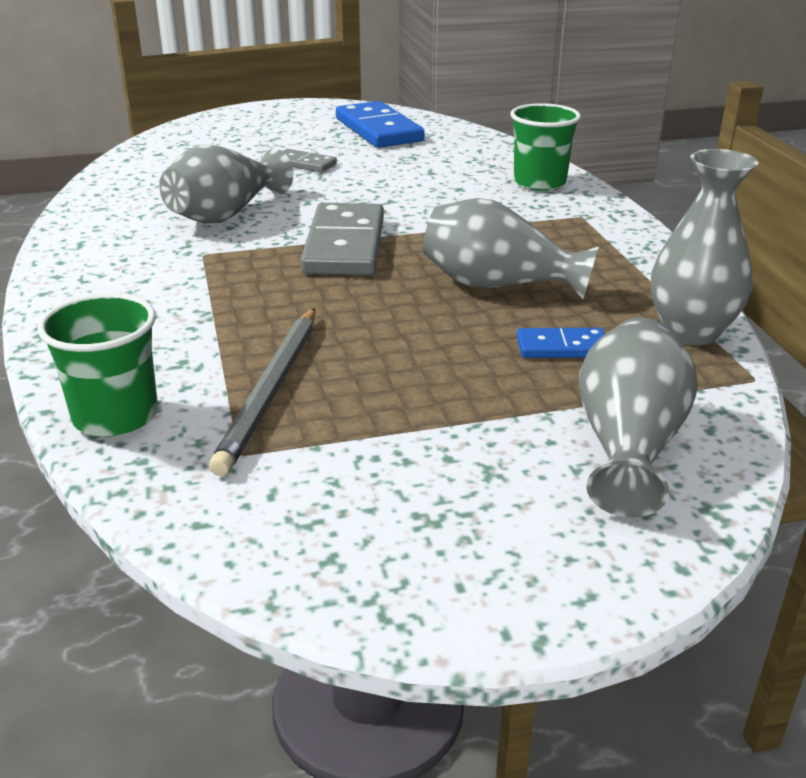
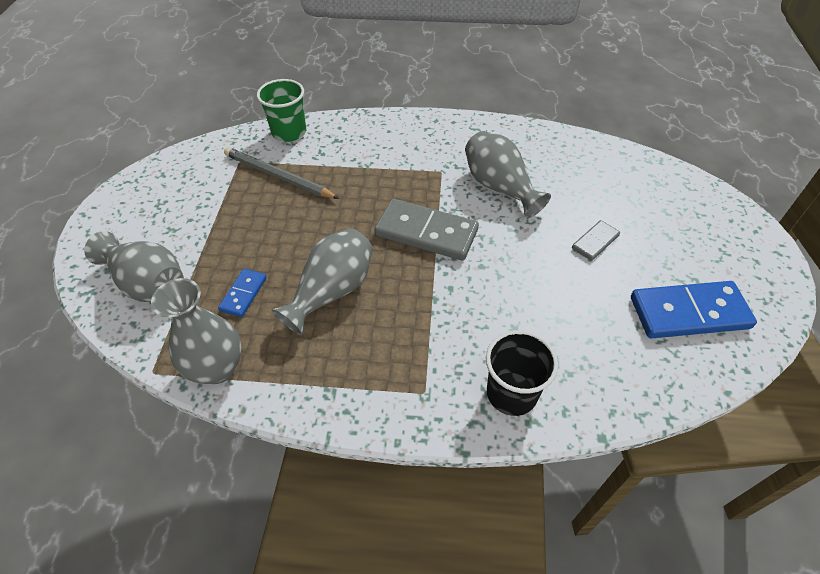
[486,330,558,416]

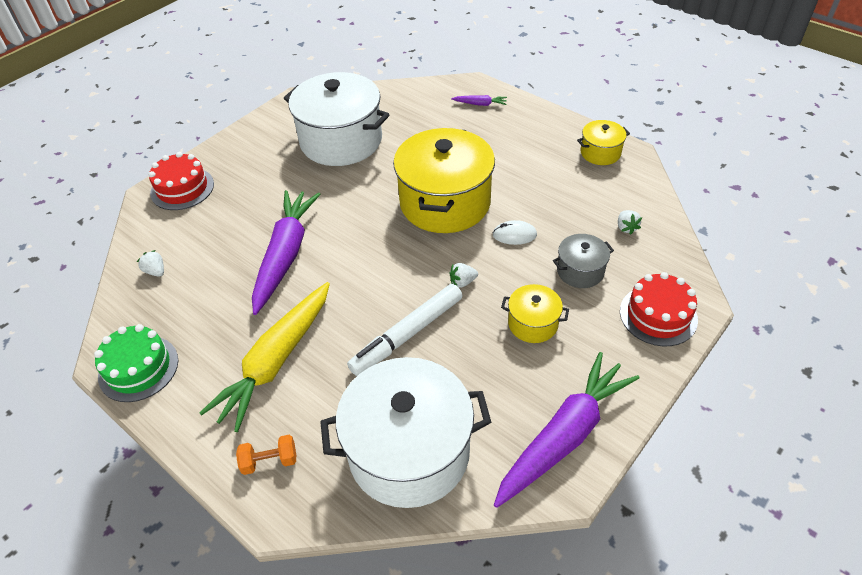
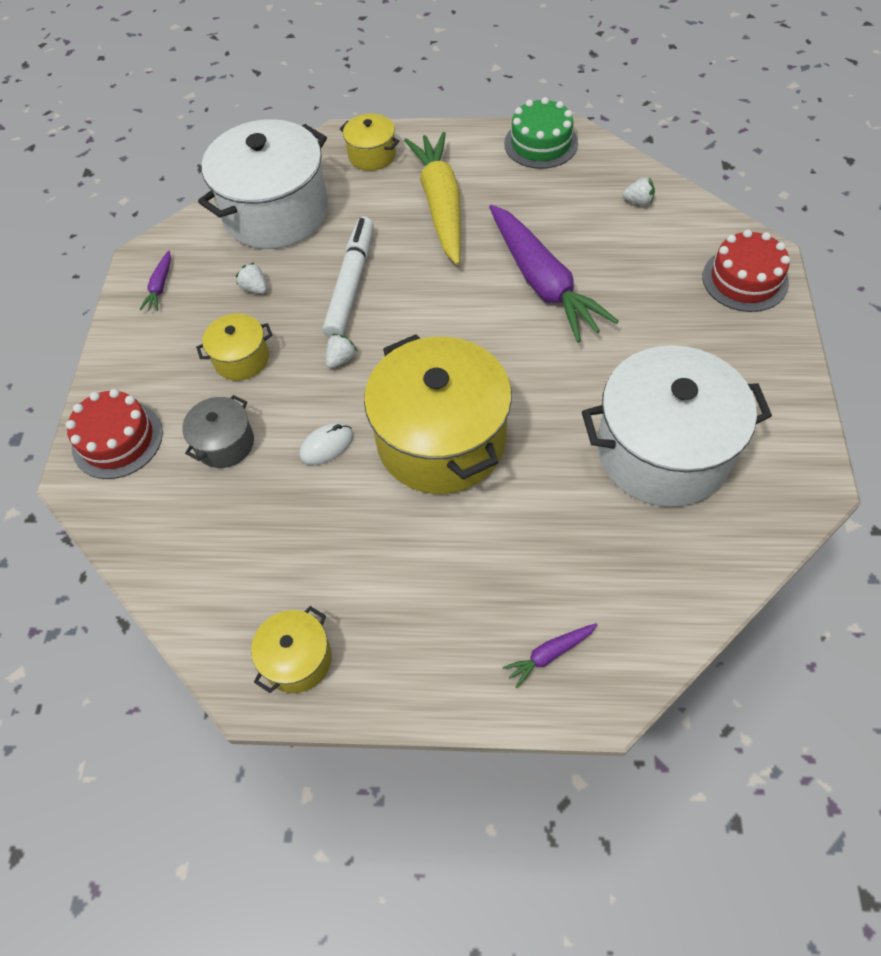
[236,263,267,294]
[139,250,171,311]
[340,113,400,171]

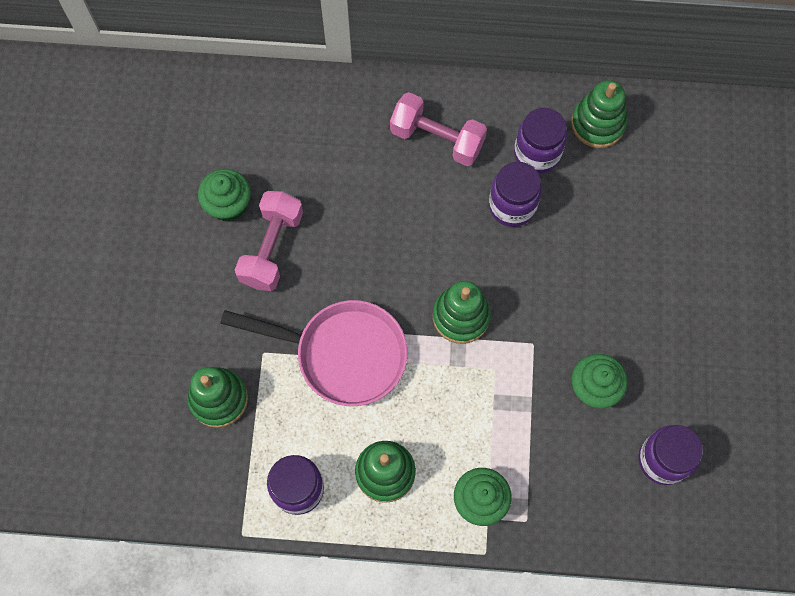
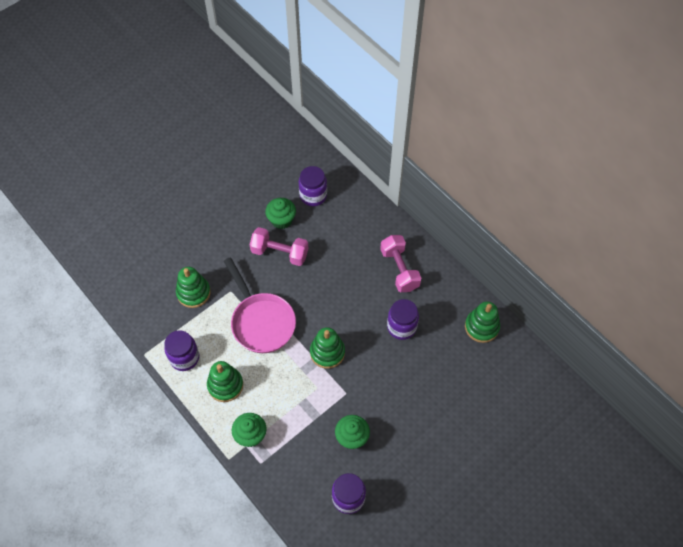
[299,166,327,206]
[250,227,308,266]

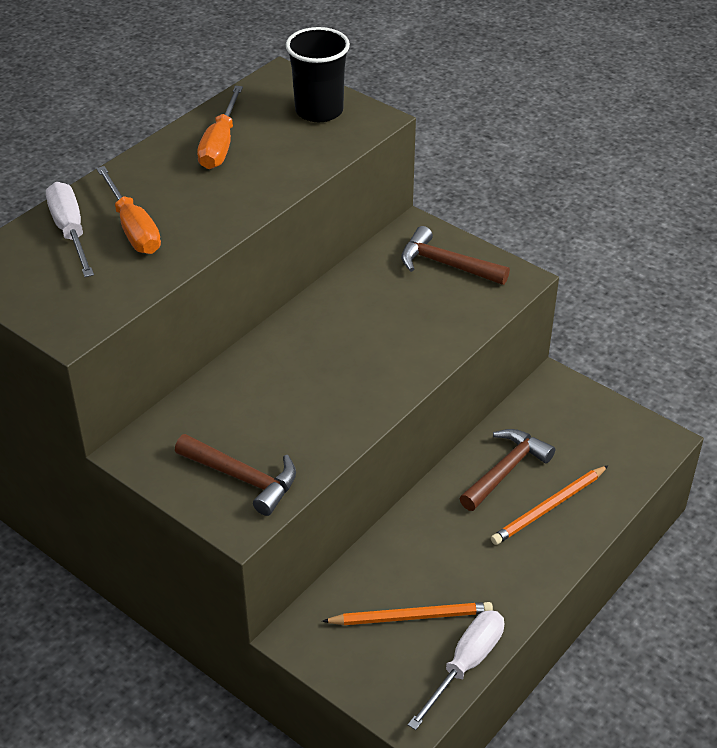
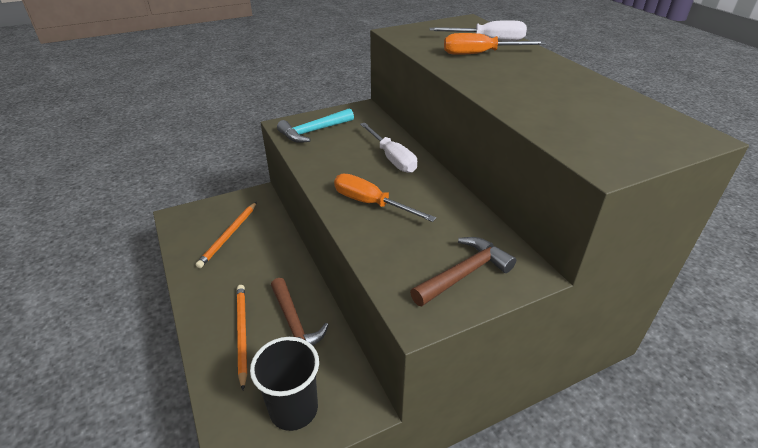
[250,337,319,431]
[334,174,436,222]
[277,108,354,143]
[360,123,417,173]

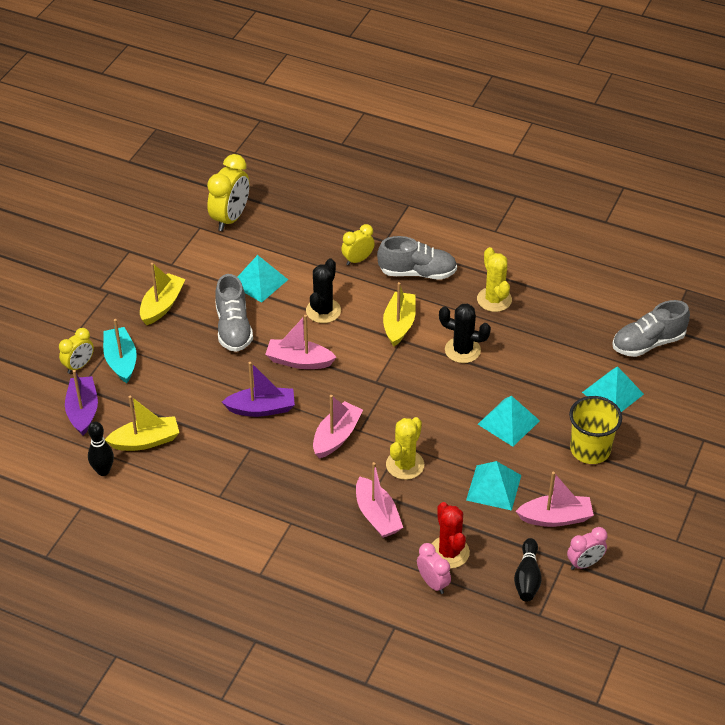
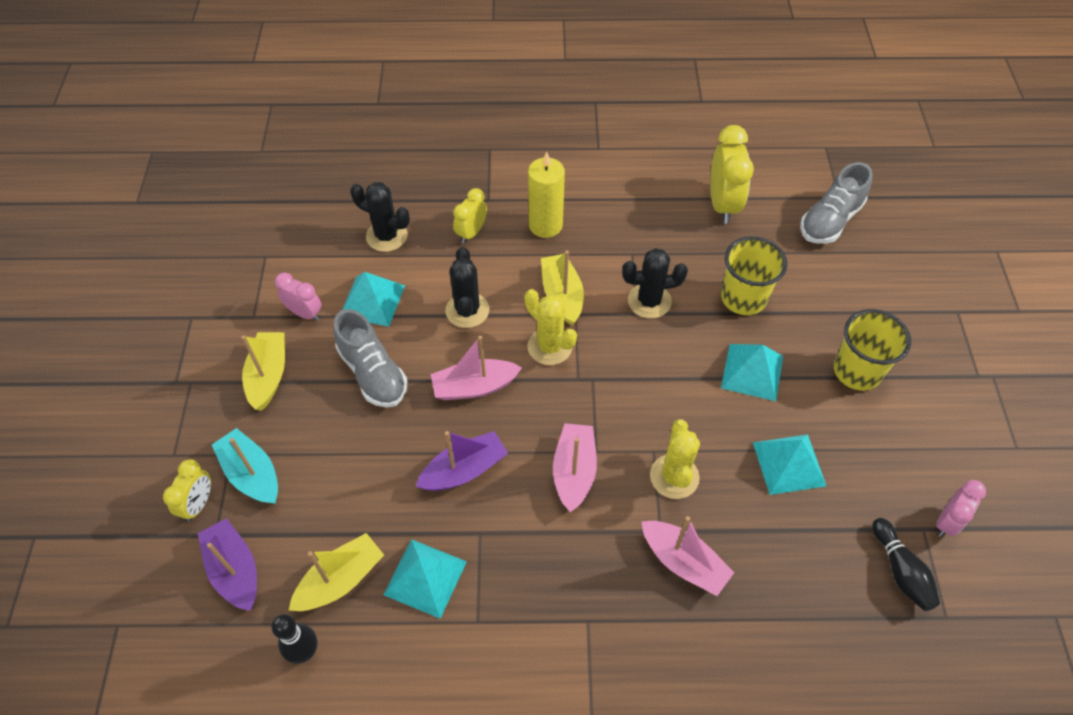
[710,125,754,224]
[528,152,565,238]
[525,289,577,365]
[383,539,467,619]
[516,472,594,527] (first image)
[432,502,470,568] (first image)
[275,272,322,321]
[350,182,410,252]
[721,236,787,315]

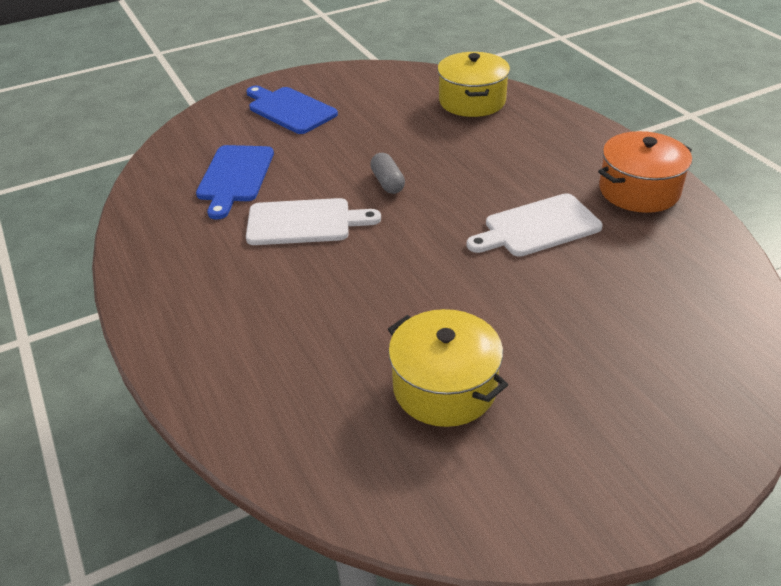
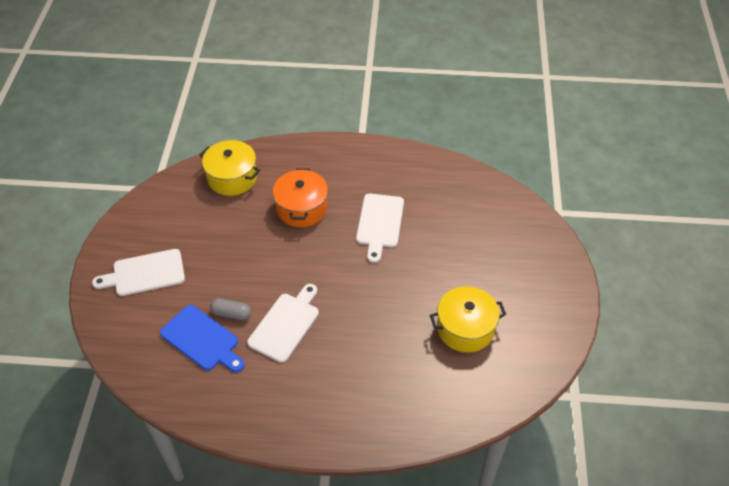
[92,249,185,296]
[273,168,328,227]
[210,298,251,320]

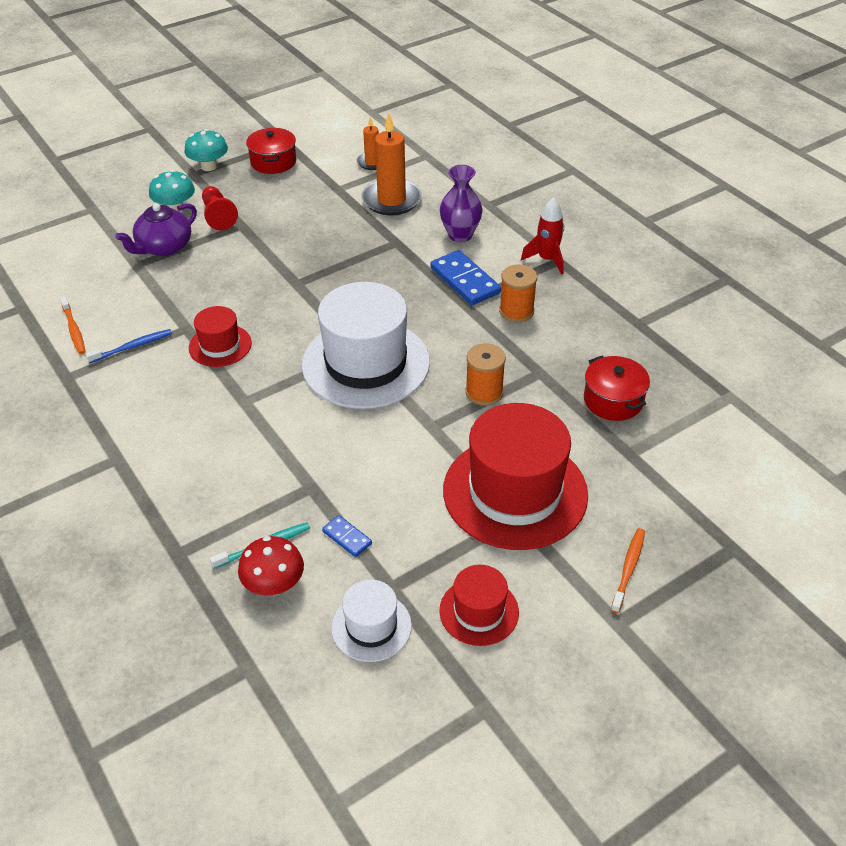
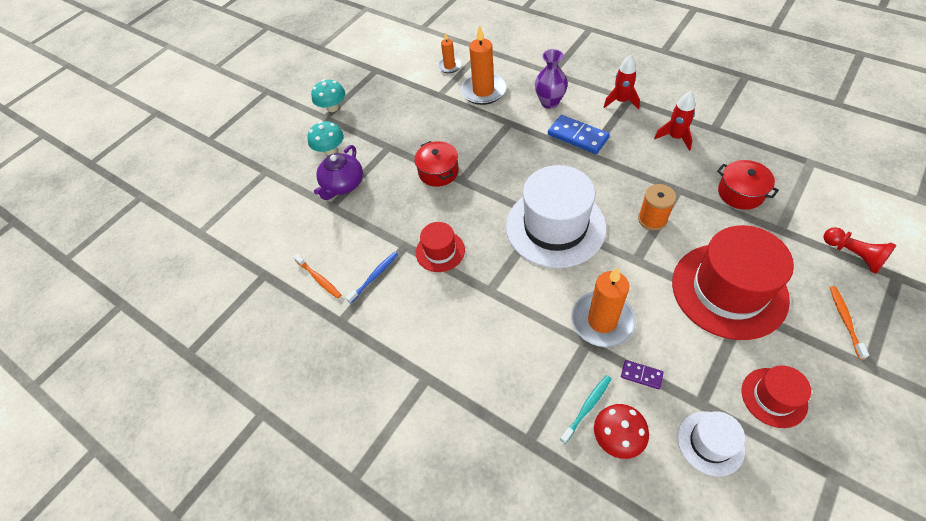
[414,141,459,187]
[824,227,896,274]
[499,264,537,323] (first image)
[621,360,664,389]
[654,91,695,151]
[571,267,636,347]

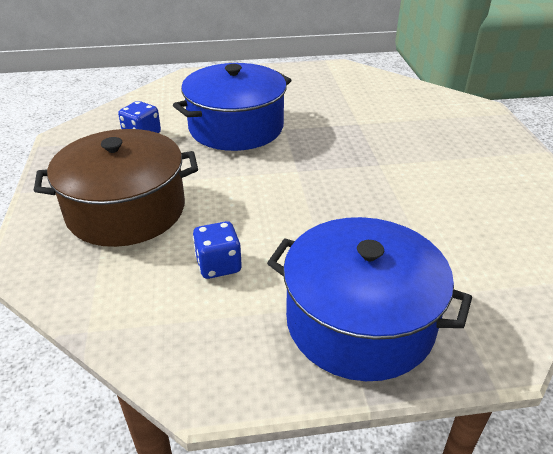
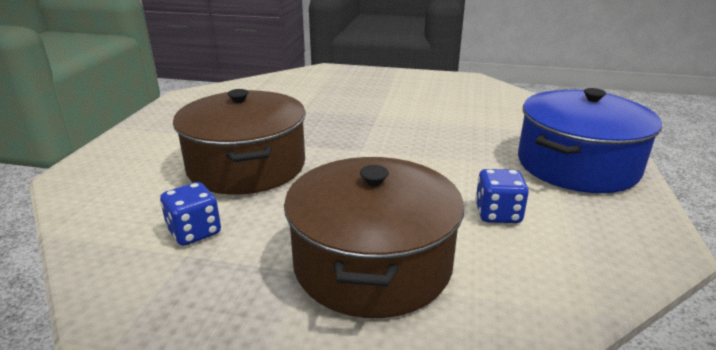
[173,89,306,195]

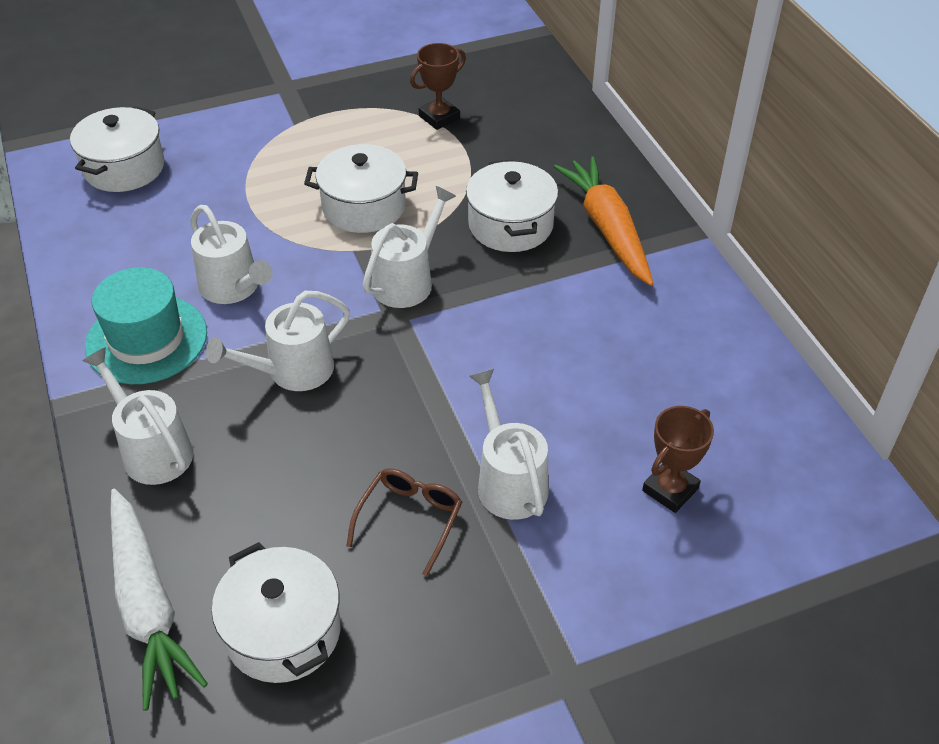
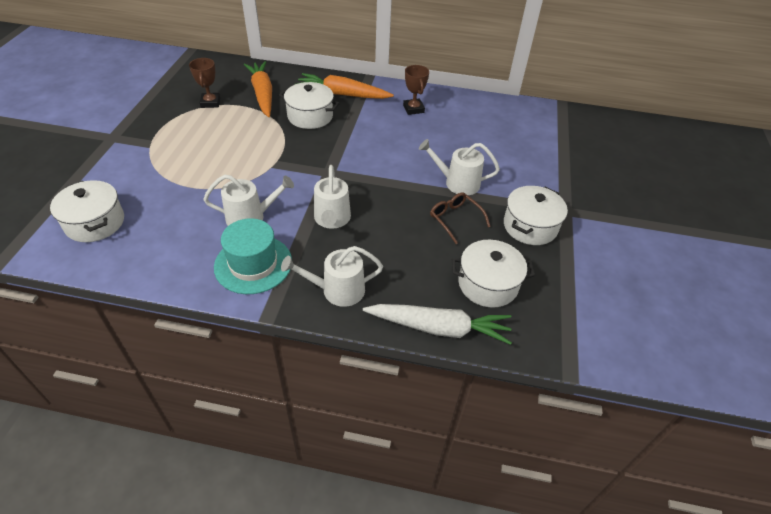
[504,186,568,245]
[363,186,456,308] (first image)
[403,65,429,115]
[244,61,272,117]

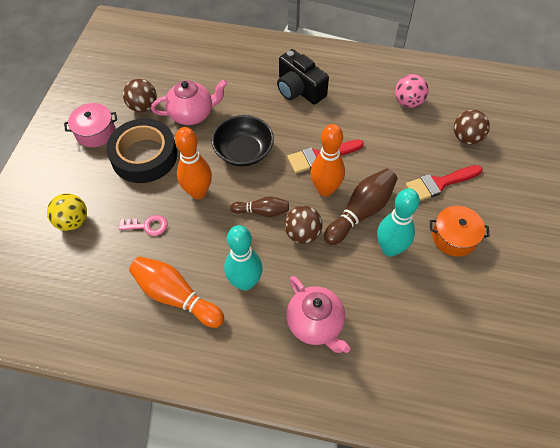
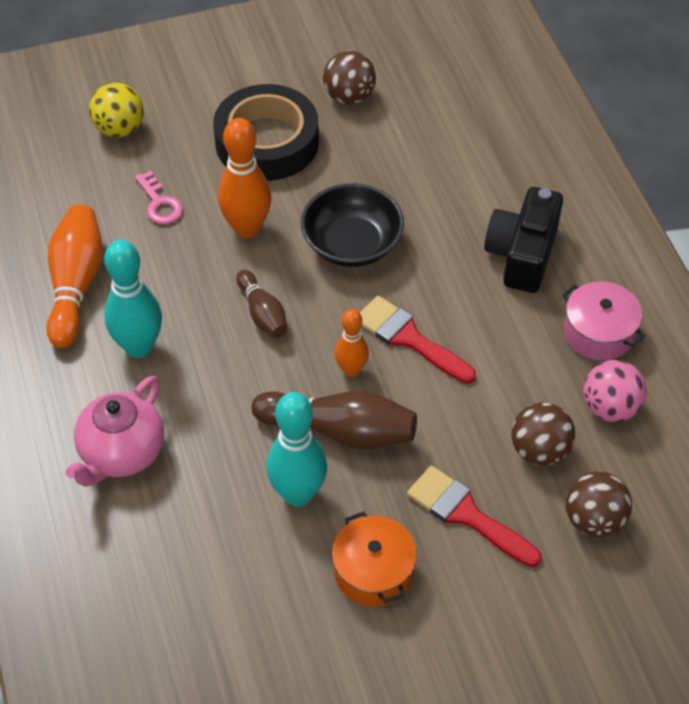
[151,79,228,125] (first image)
[562,281,645,361]
[335,309,369,377]
[511,402,575,466]

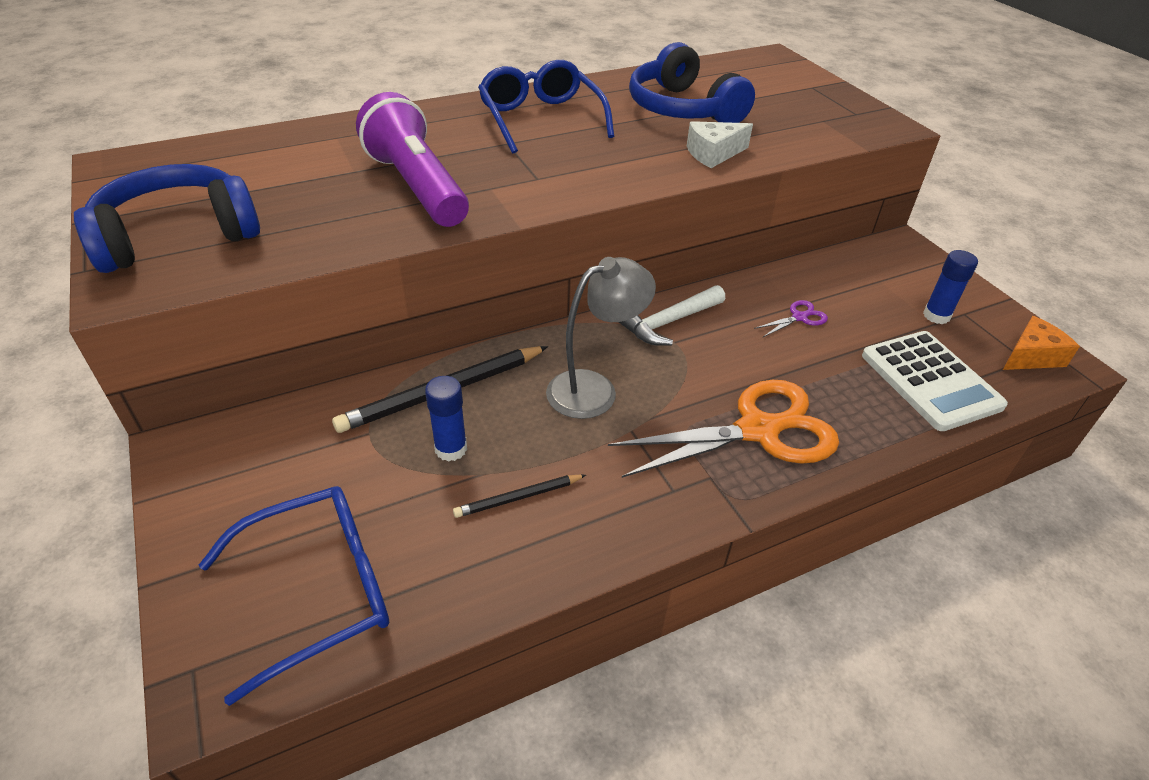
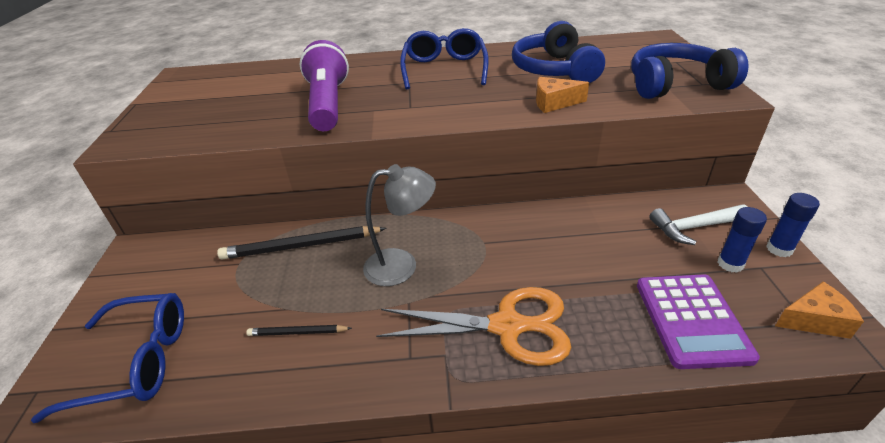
[536,77,589,113]
[631,43,749,99]
[649,205,747,245]
[754,300,828,337] (first image)
[637,275,760,369]
[766,193,820,257]

